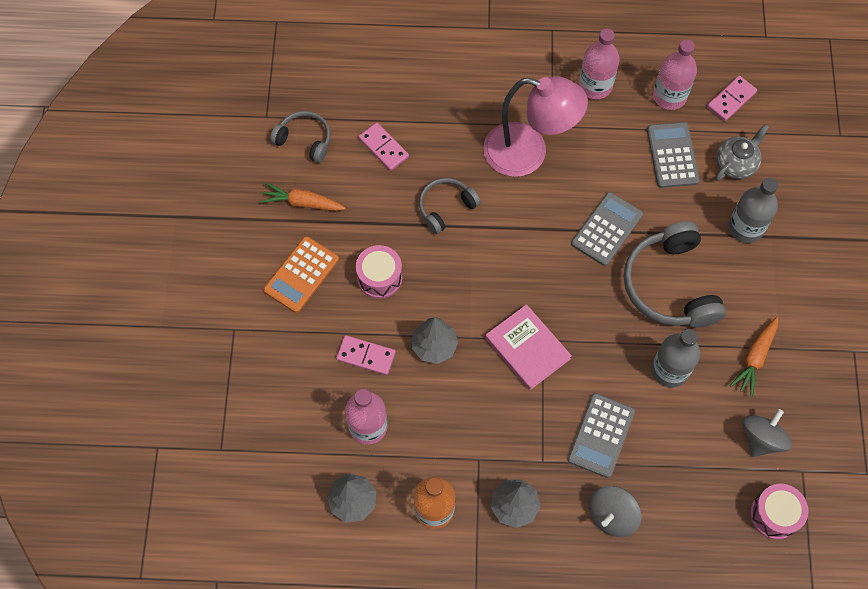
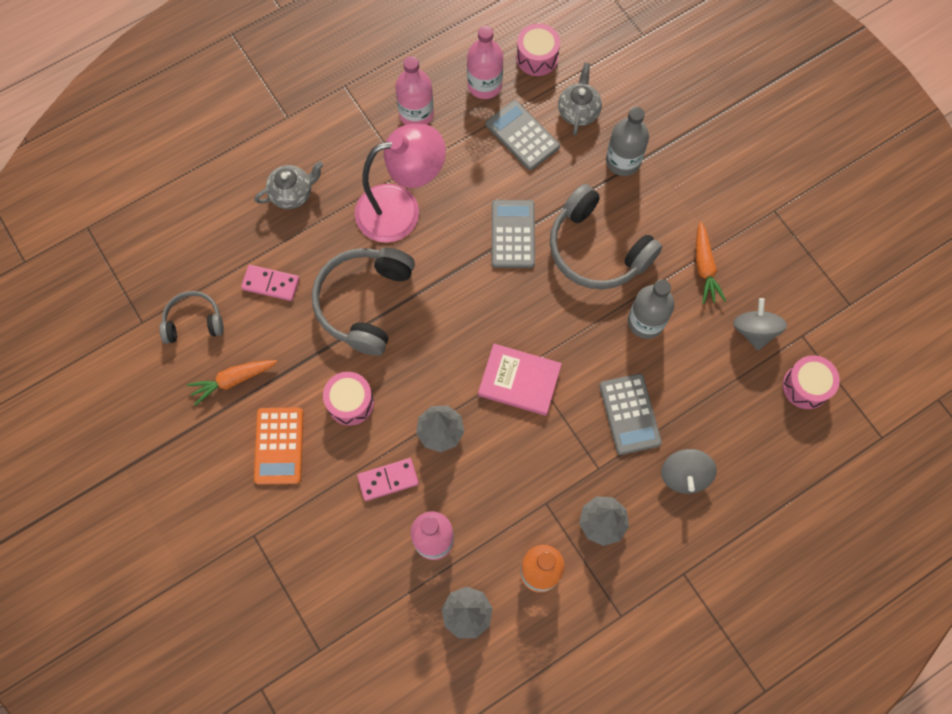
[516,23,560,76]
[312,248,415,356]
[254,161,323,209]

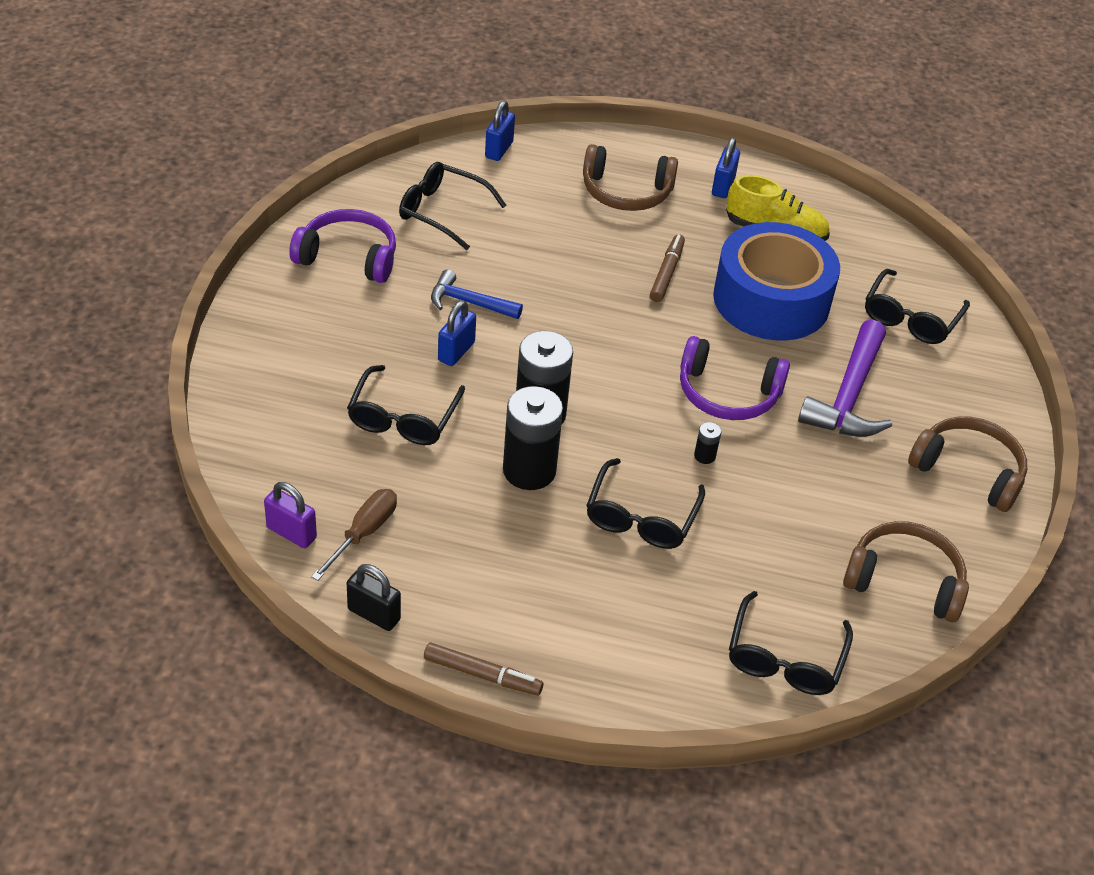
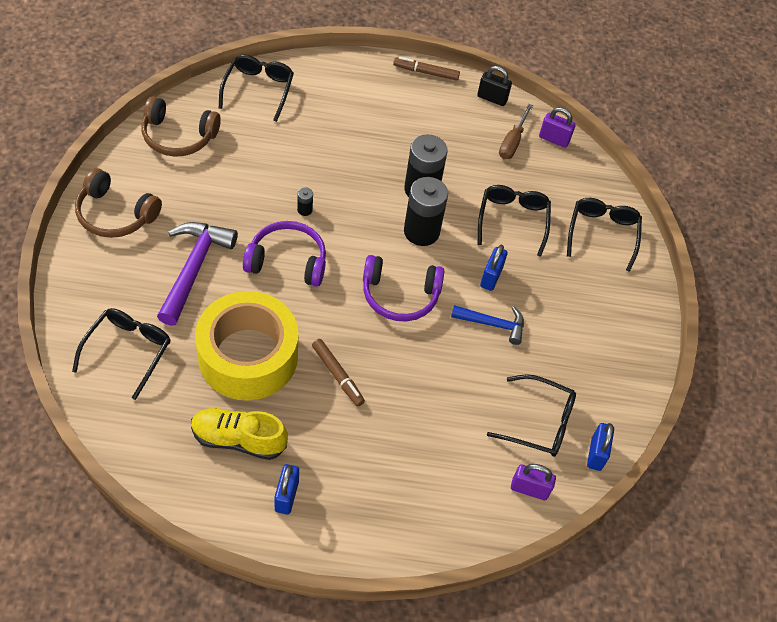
[587,423,614,471]
[583,144,678,211] (first image)
[363,255,444,322]
[195,291,298,401]
[312,339,365,406]
[567,198,642,272]
[511,464,556,500]

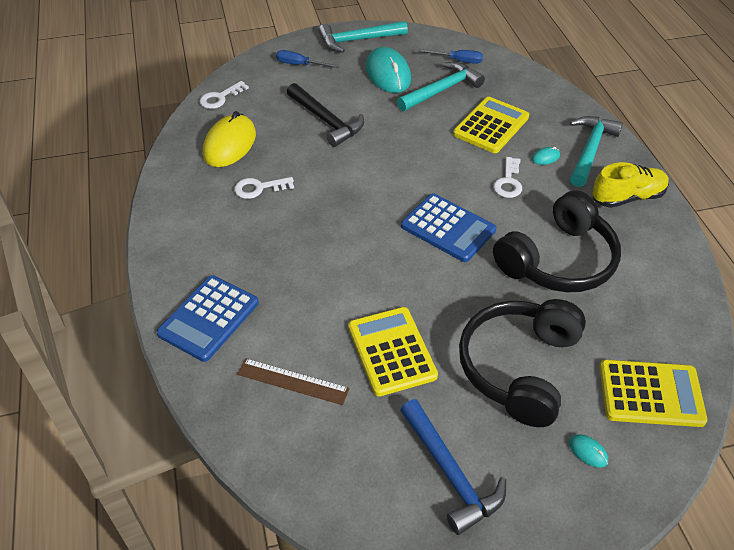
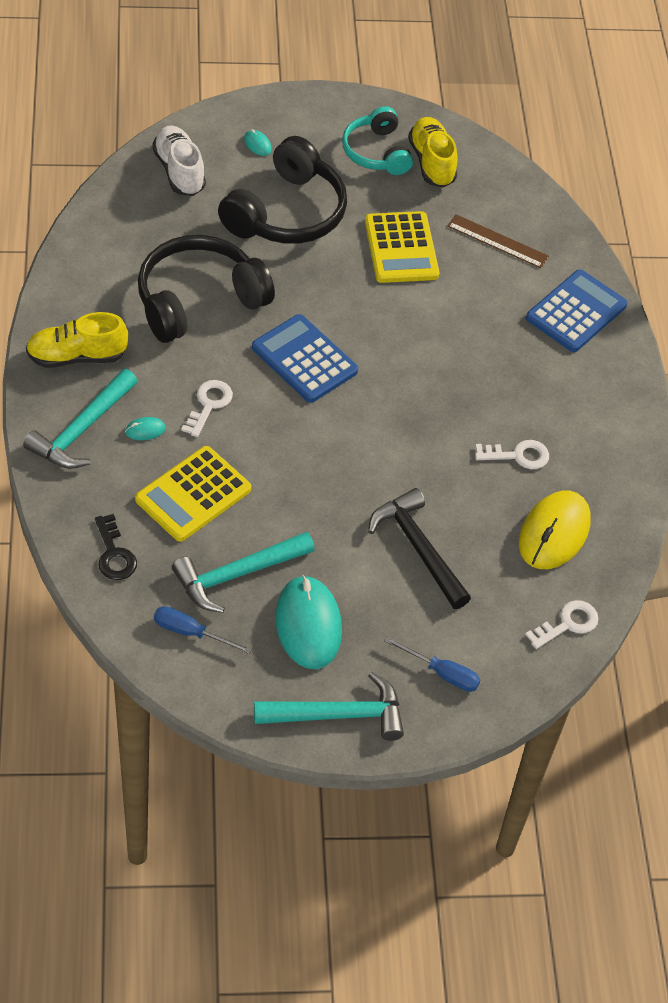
[152,126,206,196]
[342,106,413,175]
[408,117,458,188]
[95,514,137,580]

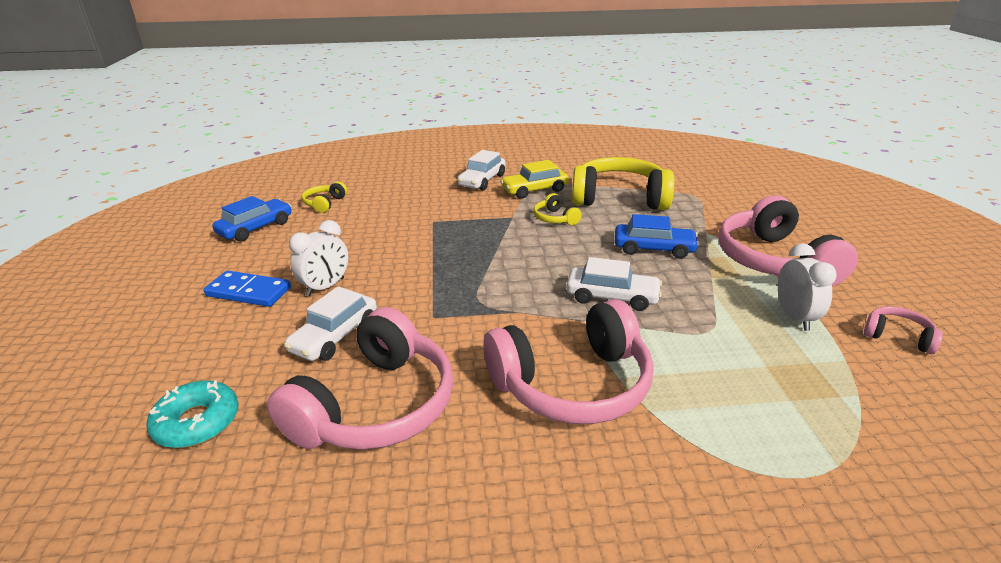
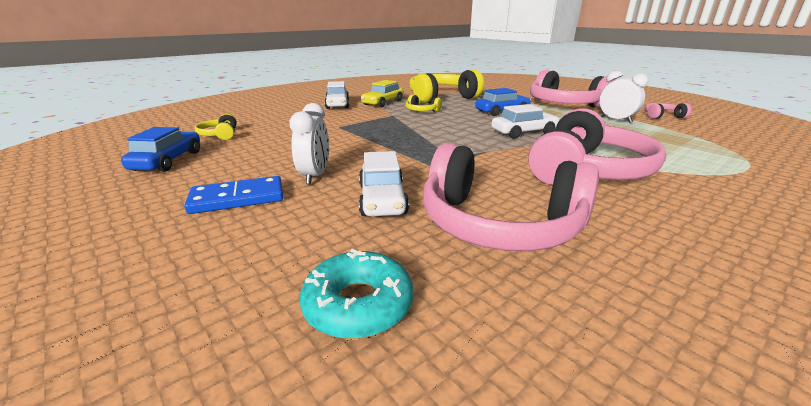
[423,143,599,251]

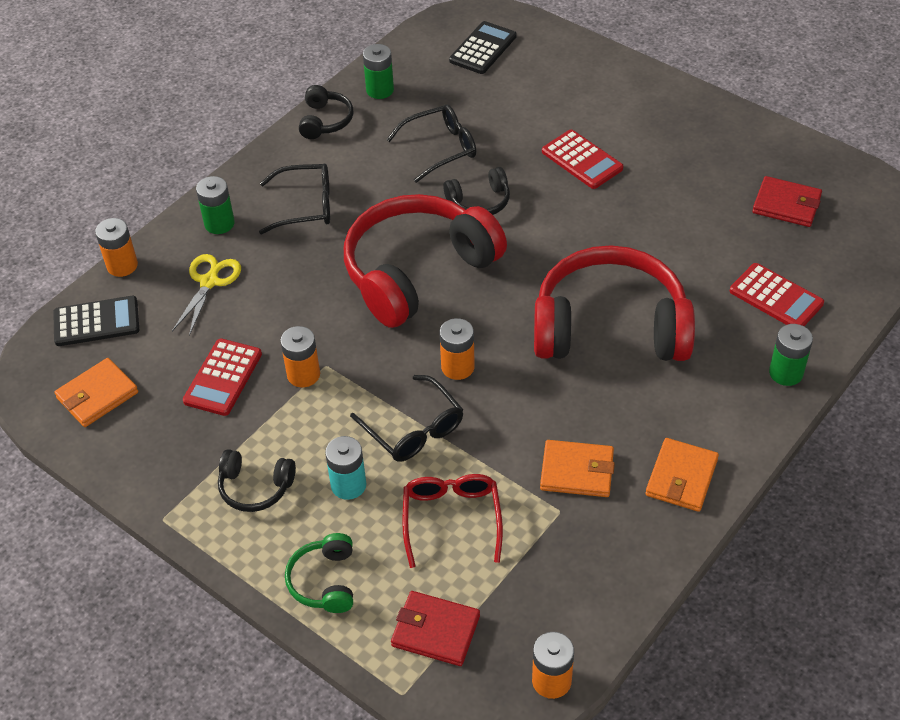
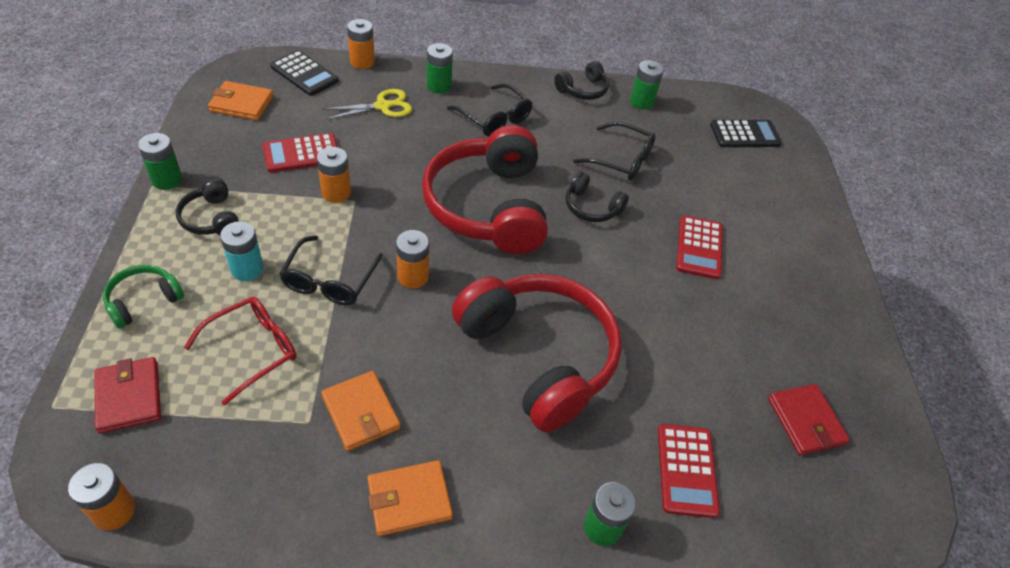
[422,125,548,254]
[138,133,182,190]

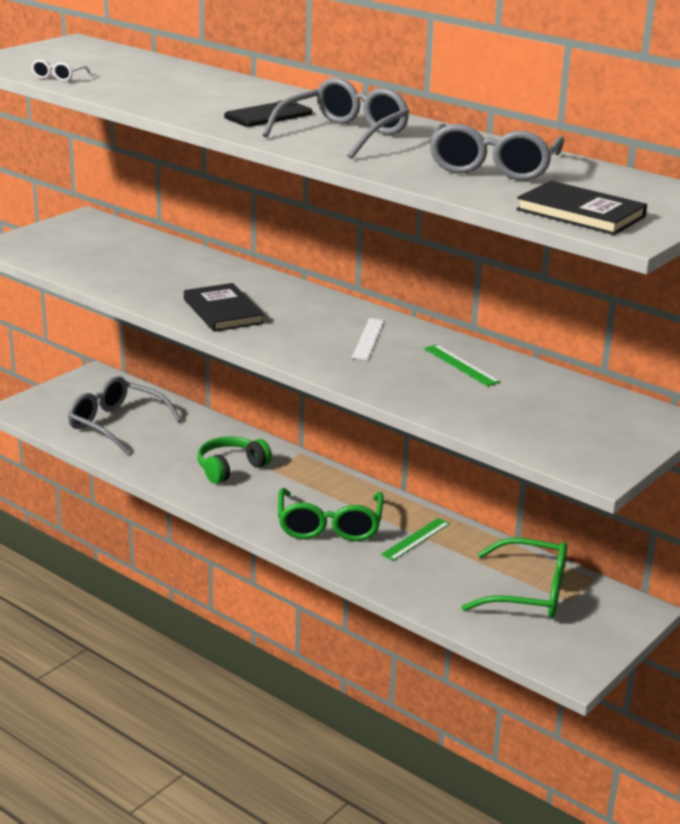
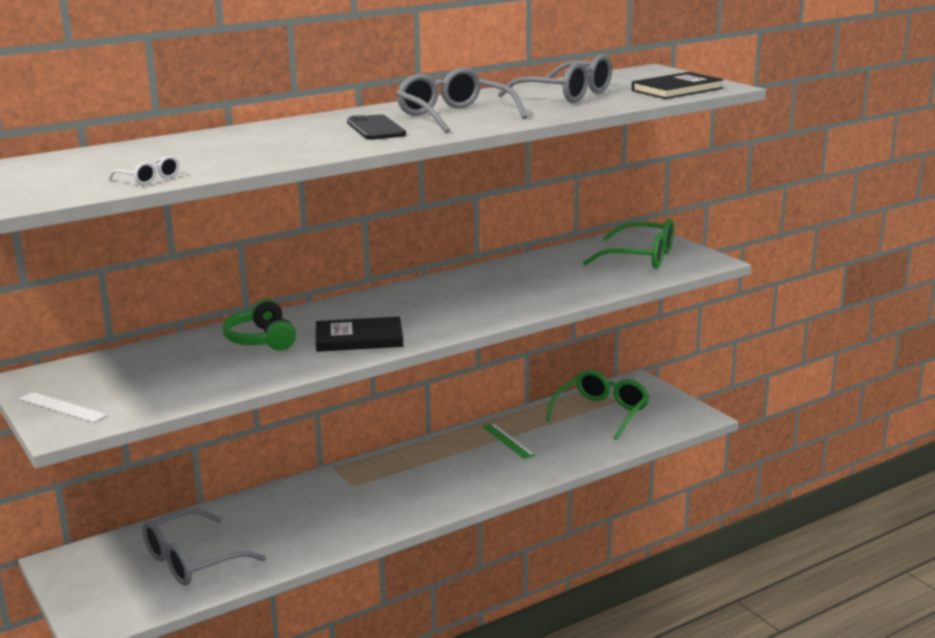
[19,392,107,422]
[424,345,500,386] (first image)
[222,299,296,350]
[583,218,674,269]

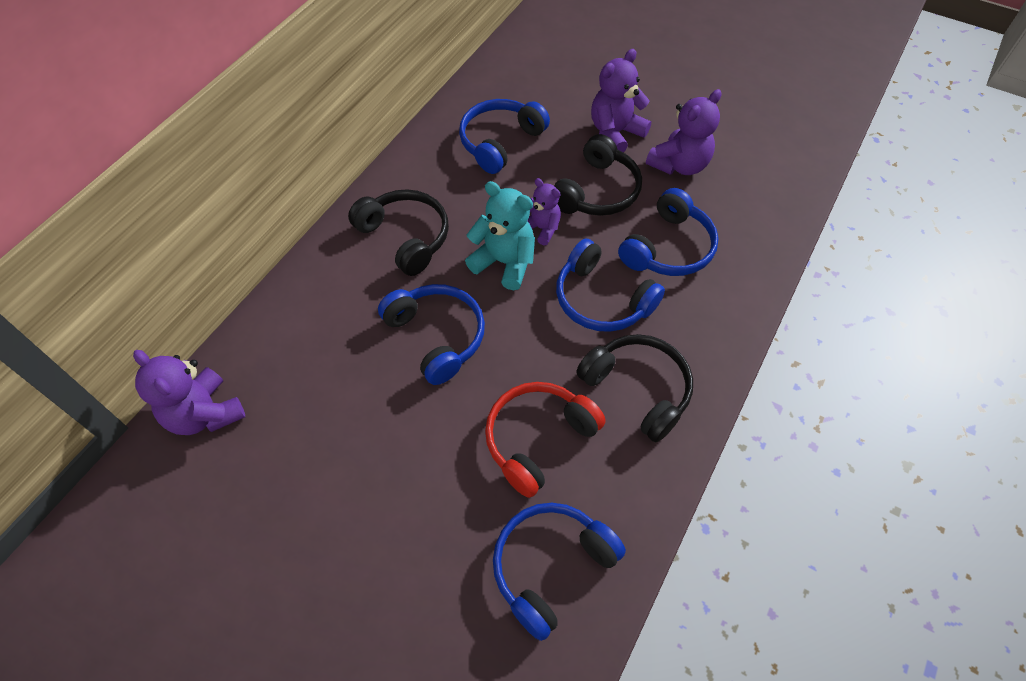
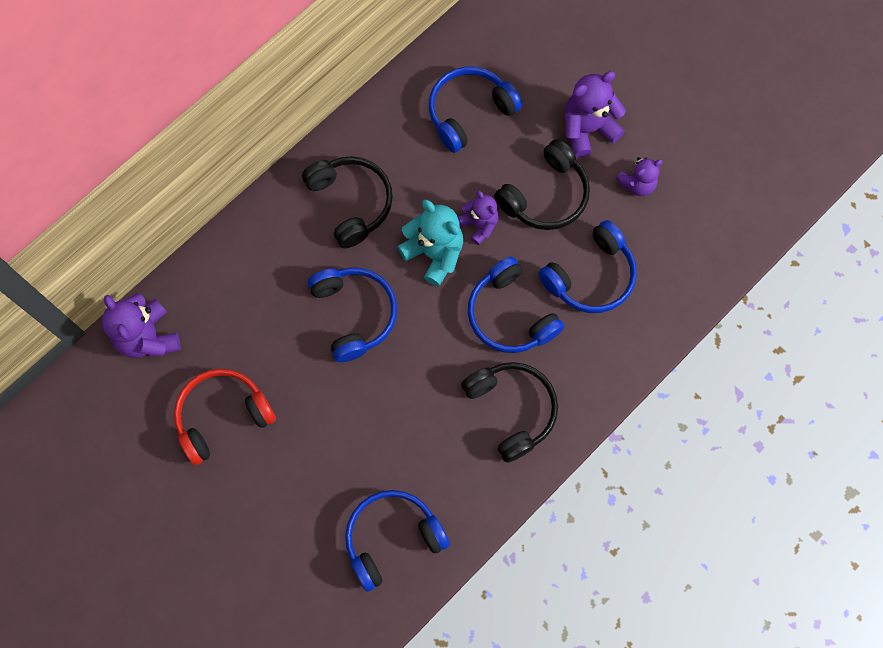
[616,157,663,196]
[174,369,276,465]

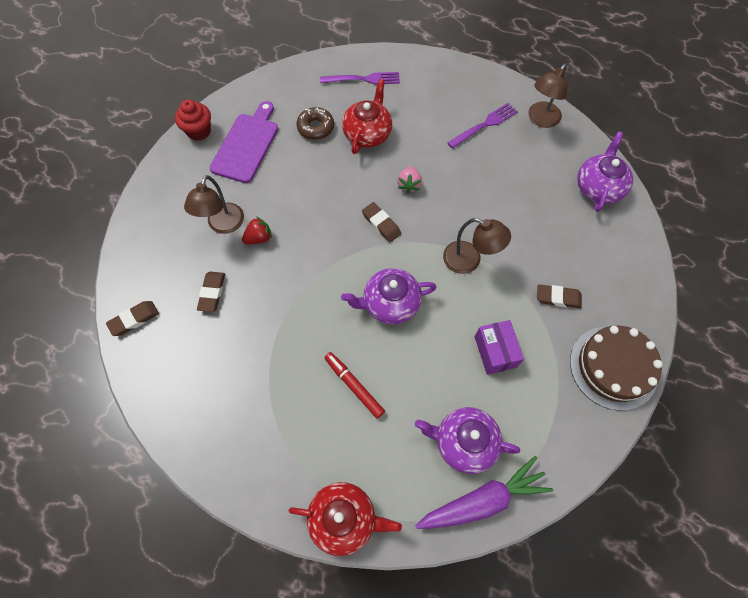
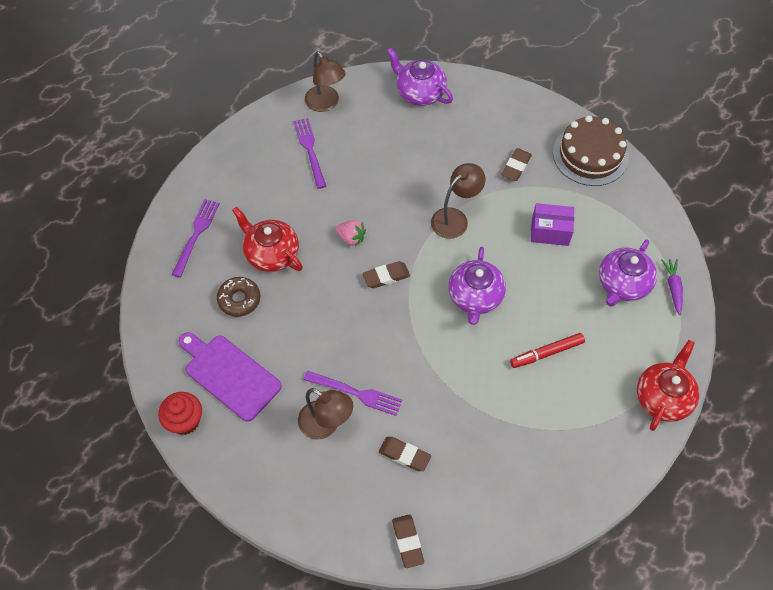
[303,370,402,416]
[662,259,683,315]

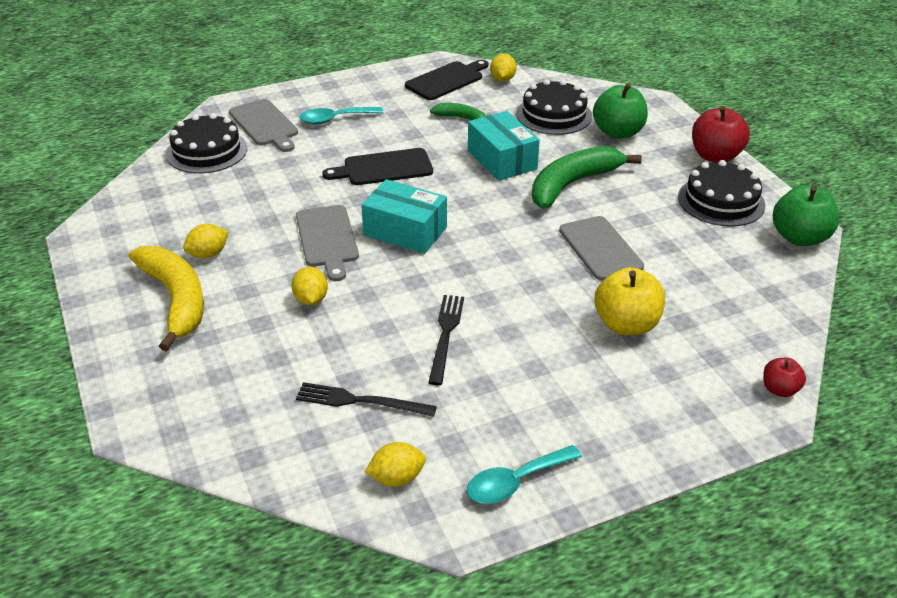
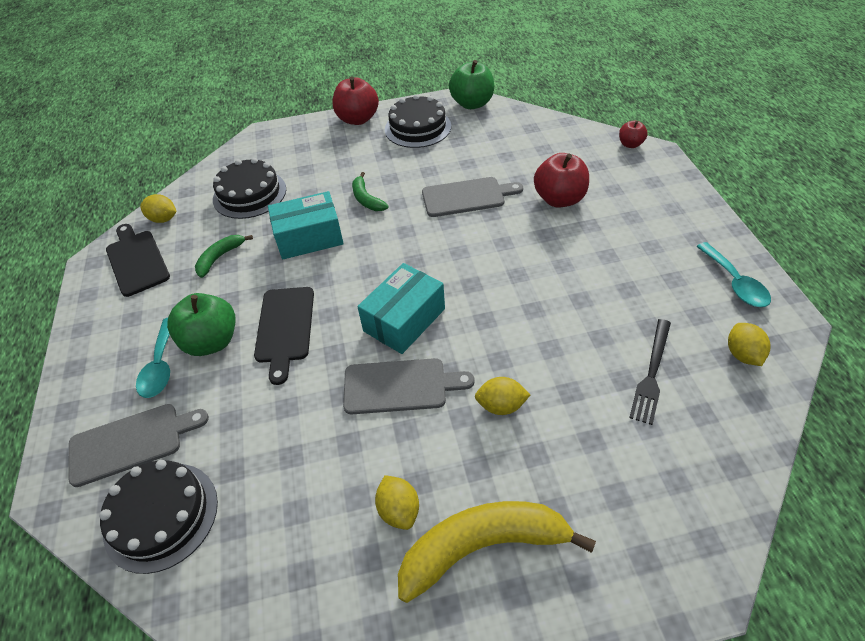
[167,293,235,356]
[352,172,389,211]
[534,153,589,208]
[428,295,464,385] (first image)

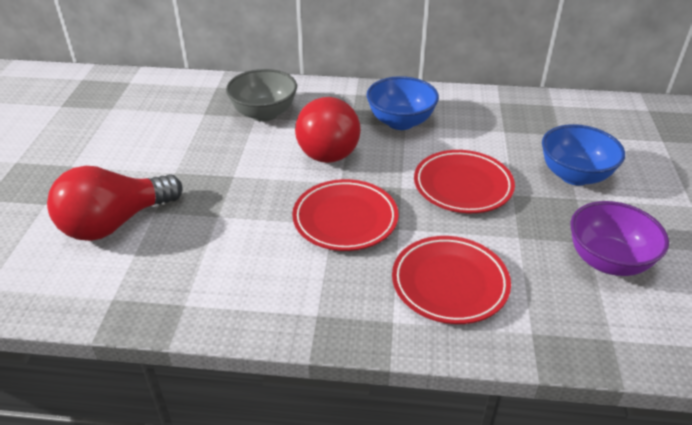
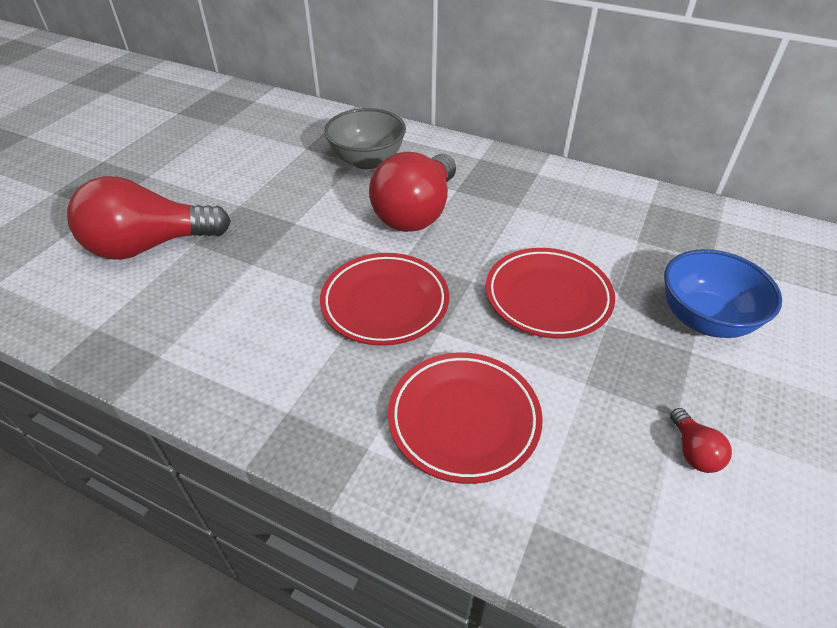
[367,76,439,130] (first image)
[670,408,732,473]

